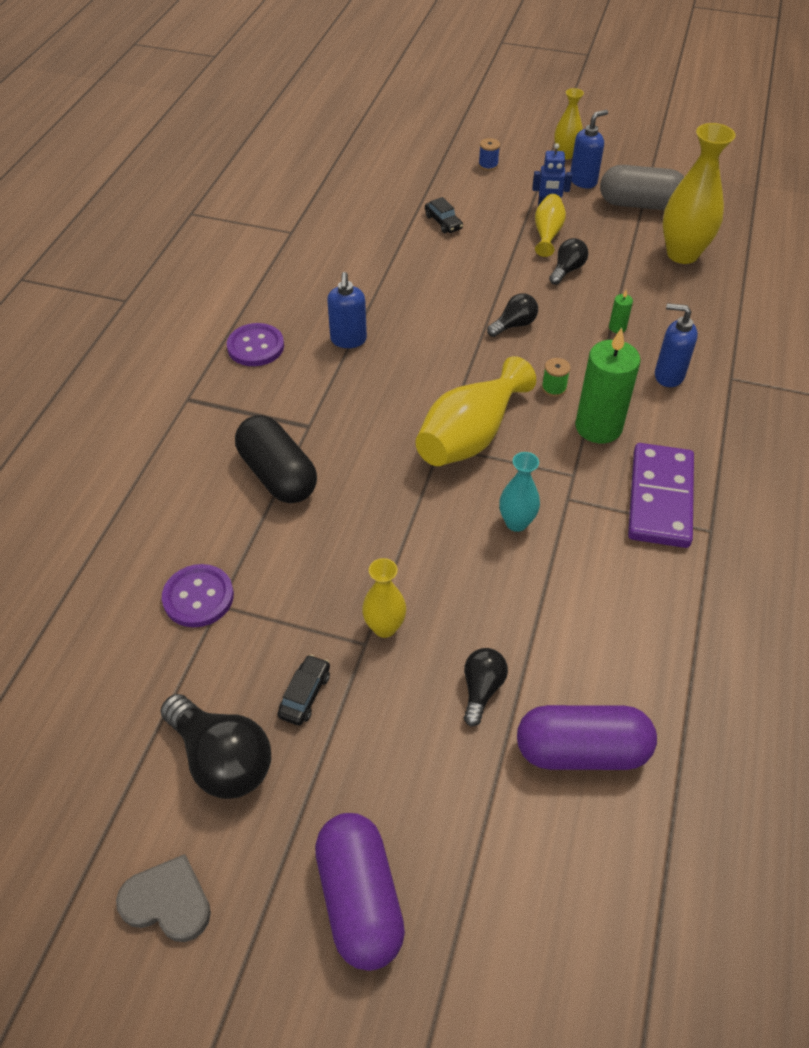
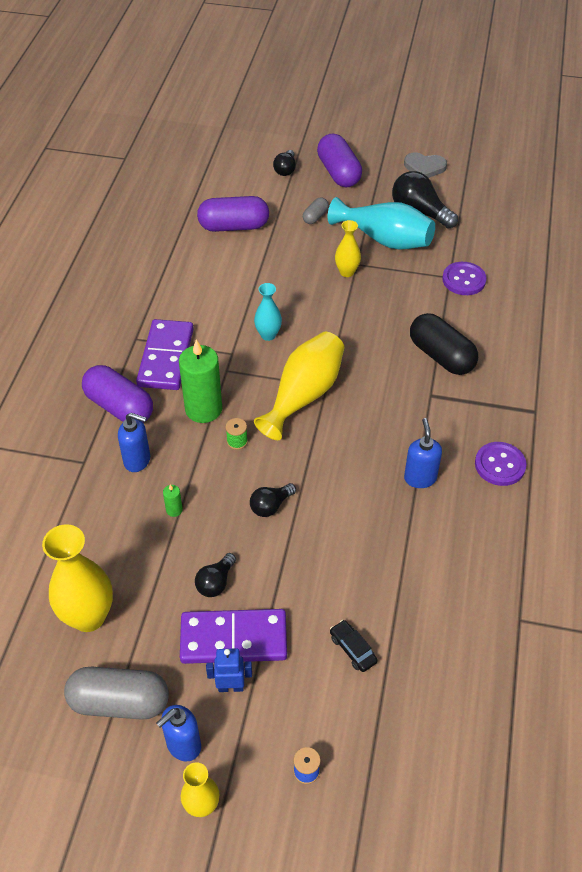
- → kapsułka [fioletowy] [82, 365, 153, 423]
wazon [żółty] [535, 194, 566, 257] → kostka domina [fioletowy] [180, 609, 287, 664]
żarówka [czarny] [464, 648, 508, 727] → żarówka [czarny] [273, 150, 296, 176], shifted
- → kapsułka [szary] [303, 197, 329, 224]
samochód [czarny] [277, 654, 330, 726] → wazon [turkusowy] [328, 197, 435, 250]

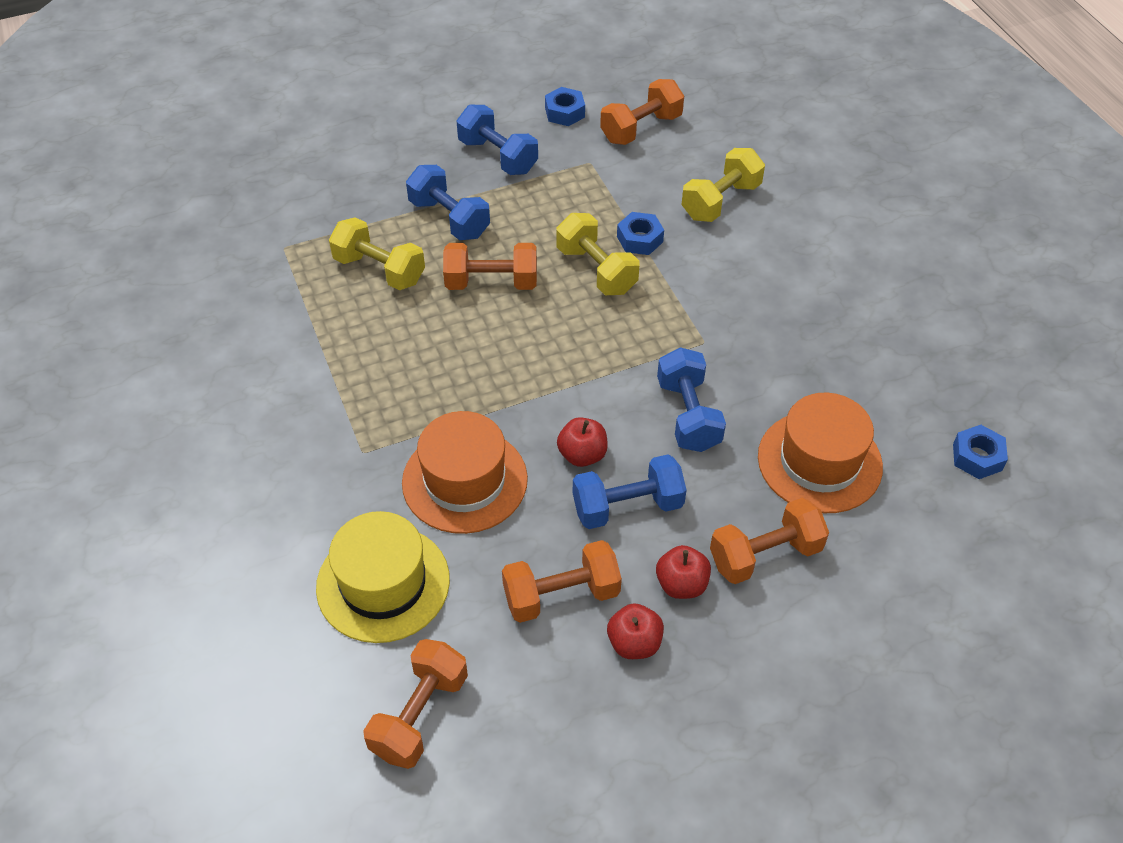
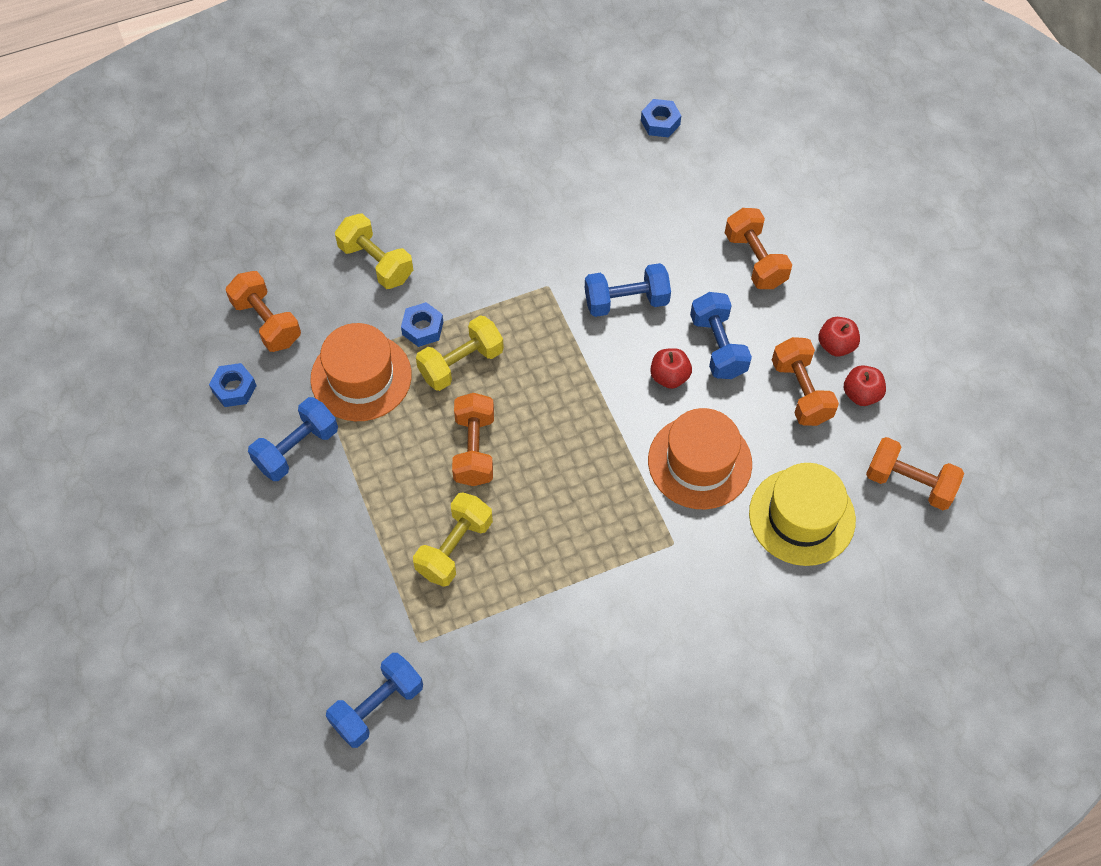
kapelusz [pomarańczowy] [758, 393, 883, 513] → kapelusz [pomarańczowy] [310, 323, 412, 421], shifted
hantel [niebieski] [406, 165, 490, 240] → hantel [niebieski] [326, 653, 423, 748], shifted
jabłko [czerwony] [656, 545, 711, 599] → jabłko [czerwony] [844, 365, 886, 406], shifted

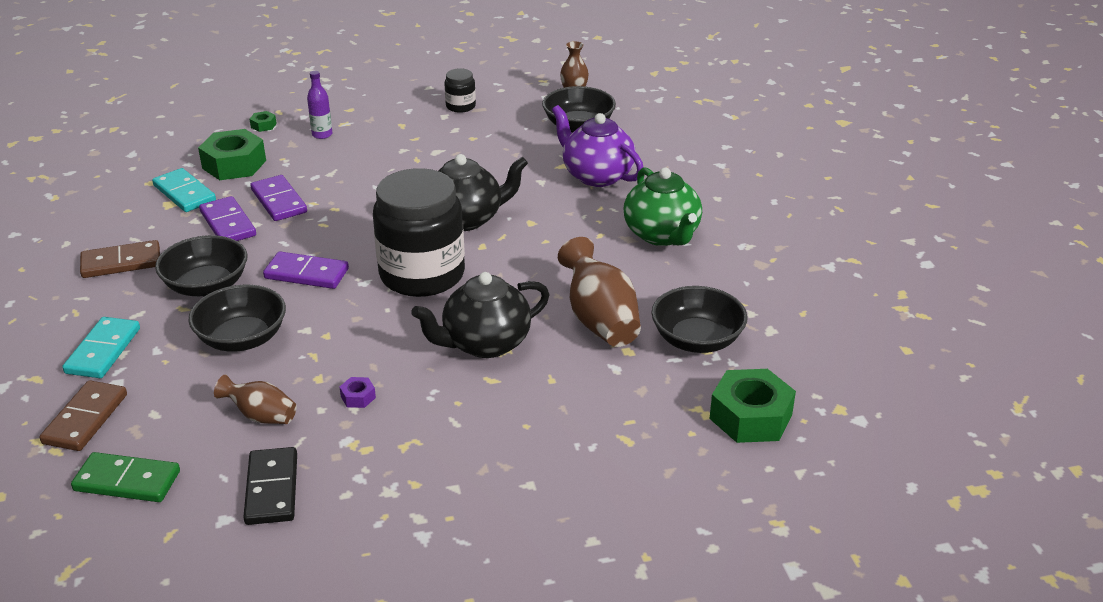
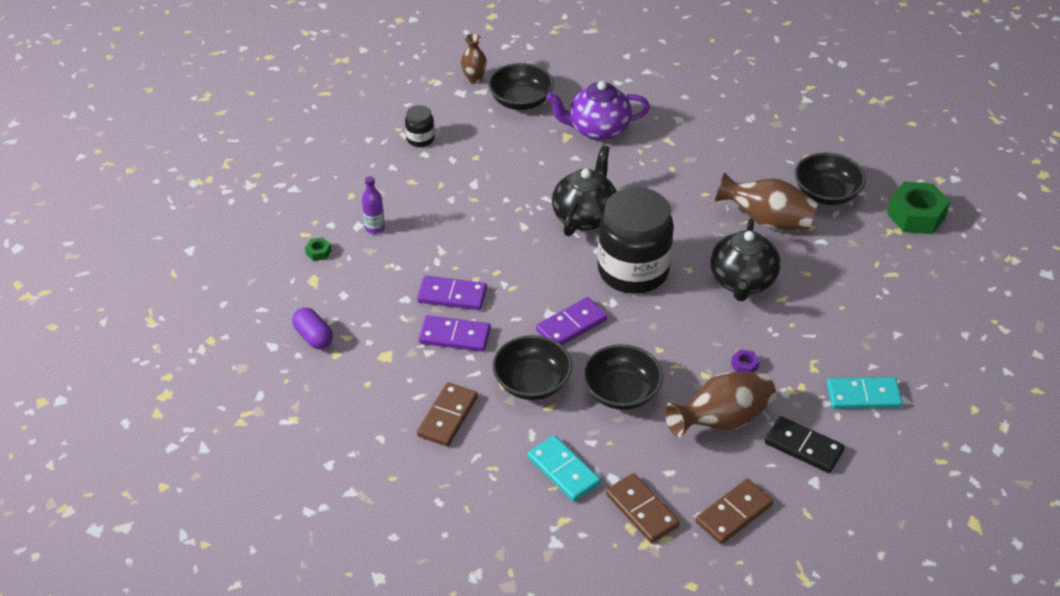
- → kapsułka [fioletowy] [292, 307, 333, 349]
wazon [brązowy] [214, 374, 297, 424] → wazon [brązowy] [665, 372, 776, 437], x1.74
kostka domina [zielony] [71, 452, 180, 502] → kostka domina [brązowy] [696, 479, 773, 544]
kostka domina [turkusowy] [152, 168, 216, 212] → kostka domina [turkusowy] [827, 377, 903, 409], shifted
nakrętka [zielony] [198, 129, 266, 180] → -
imbryk [zielony] [623, 167, 702, 246] → -

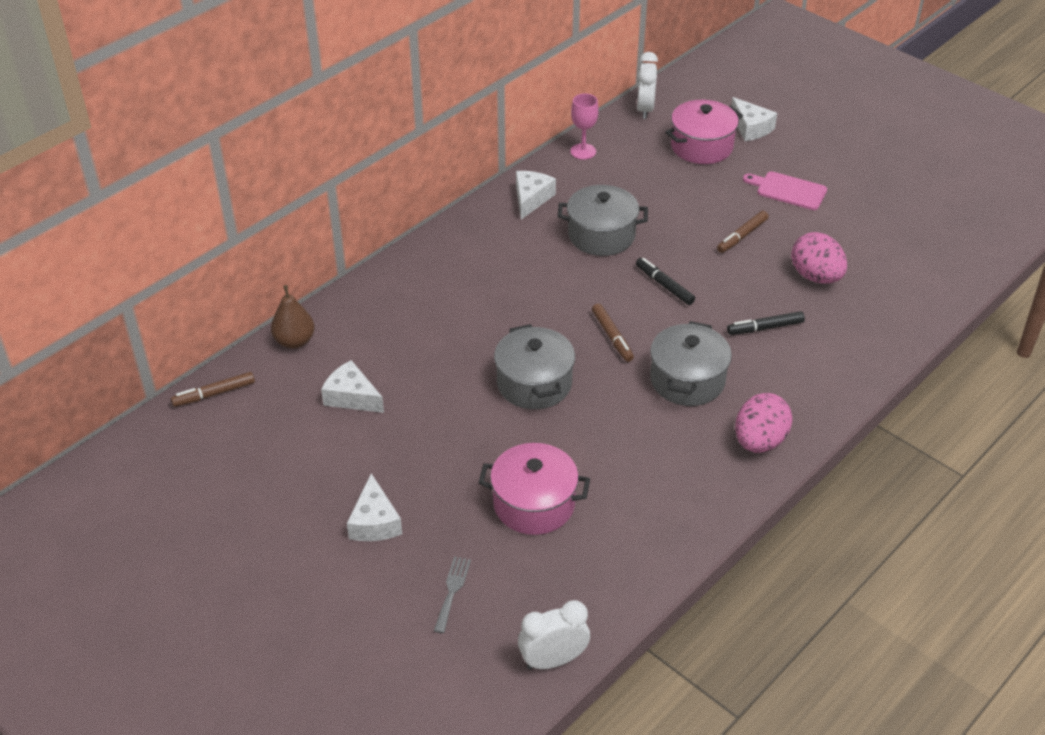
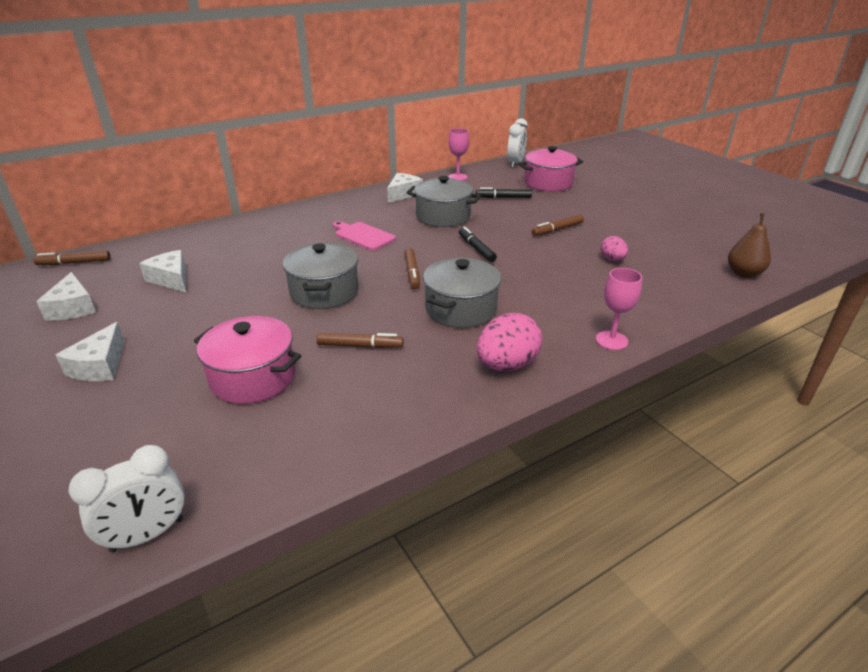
ser [biały] [731, 97, 777, 141] → ser [biały] [36, 272, 96, 320], shifted
budzik [biały] [518, 600, 590, 670] → budzik [biały] [69, 445, 185, 553], 150 degrees clockwise
- → flamaster [brązowy] [316, 333, 404, 348]
deska do krojenia [różowy] [743, 171, 827, 210] → deska do krojenia [różowy] [333, 221, 396, 250], shifted
flamaster [czarny] [727, 311, 805, 335] → flamaster [czarny] [476, 188, 532, 198], shifted
- → kielich [różowy] [596, 268, 642, 350]
jajko [różowy] [791, 232, 847, 284] → jajko [różowy] [601, 236, 628, 261], x0.57
gruszka [brązowy] [271, 285, 315, 349] → gruszka [brązowy] [728, 213, 771, 278], shifted
widelec [szary] [434, 556, 471, 633] → -

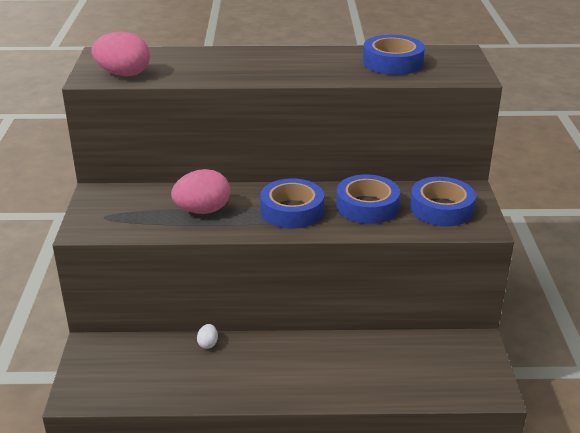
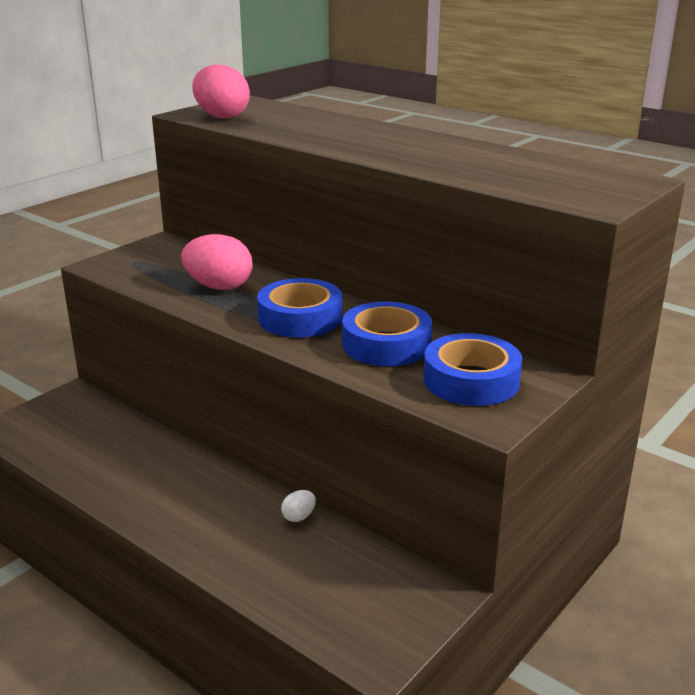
jajko [biały] [197, 324, 218, 349] → jajko [biały] [281, 490, 316, 522], shifted
taśma klejąca [niebieski] [363, 35, 425, 75] → -

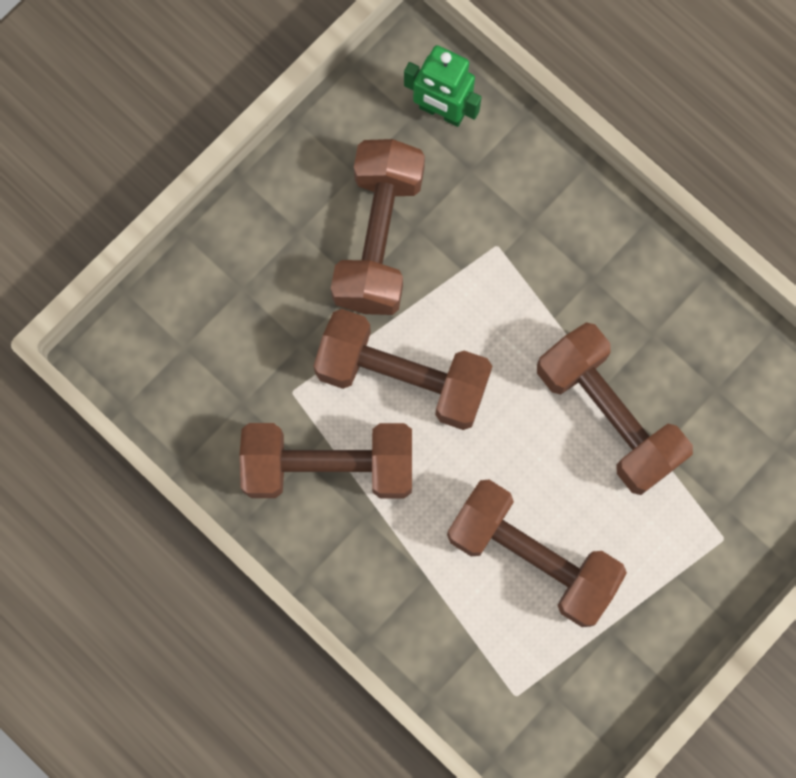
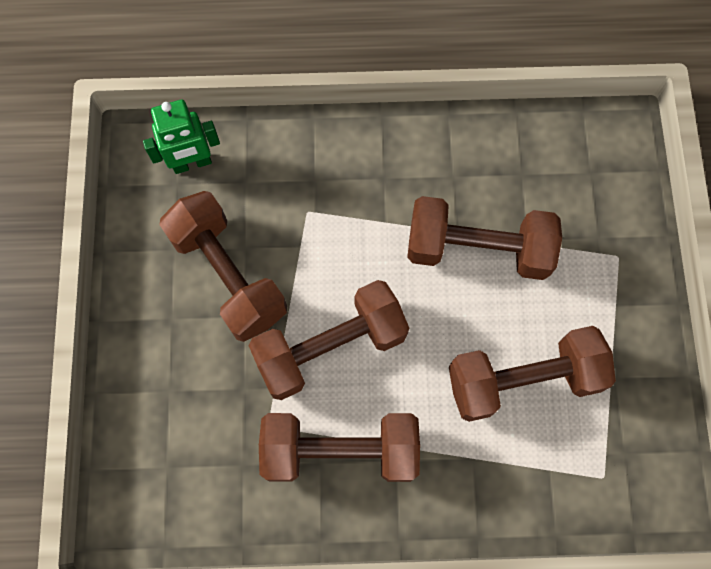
hantel [brązowy] [239, 423, 412, 498] → hantel [brązowy] [259, 413, 420, 482], 45 degrees clockwise

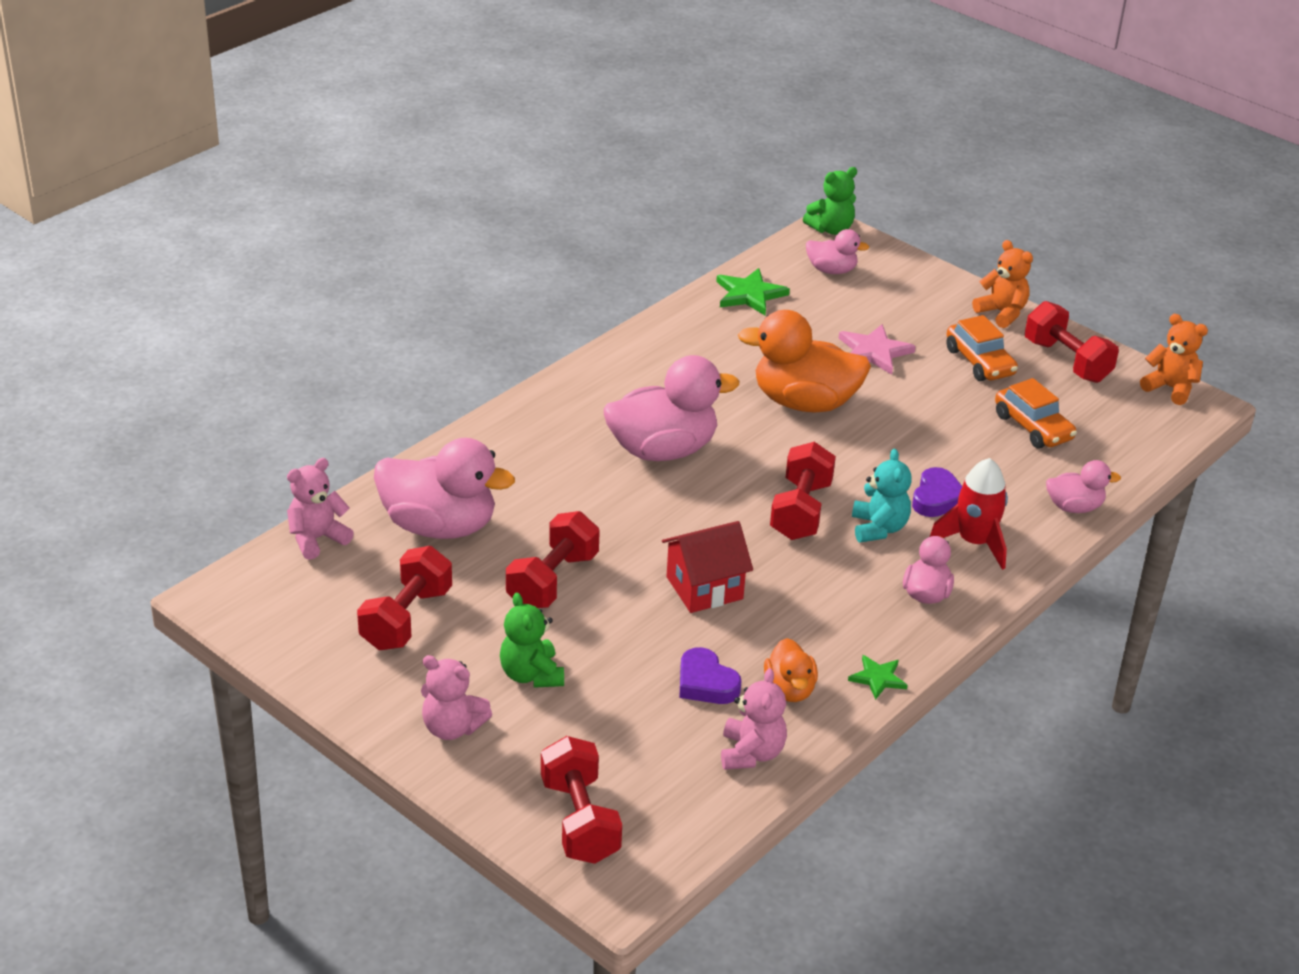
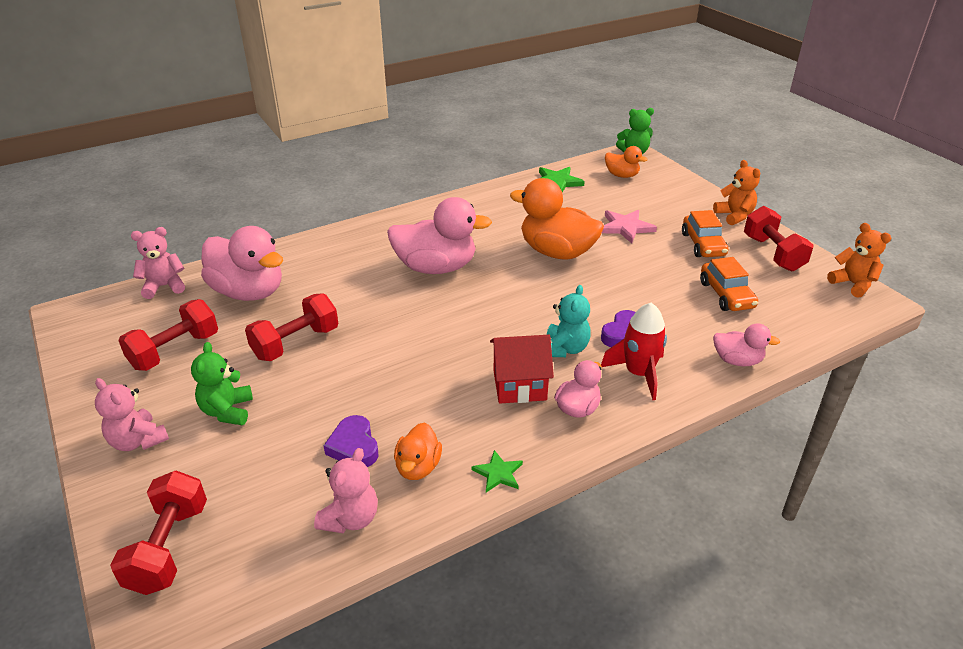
domek [czerwony] [662, 521, 753, 613] → domek [czerwony] [490, 335, 554, 403], shifted
kaczka [różowy] [806, 229, 869, 274] → kaczka [pomarańczowy] [605, 146, 648, 178]
hantel [czerwony] [770, 442, 836, 540] → -

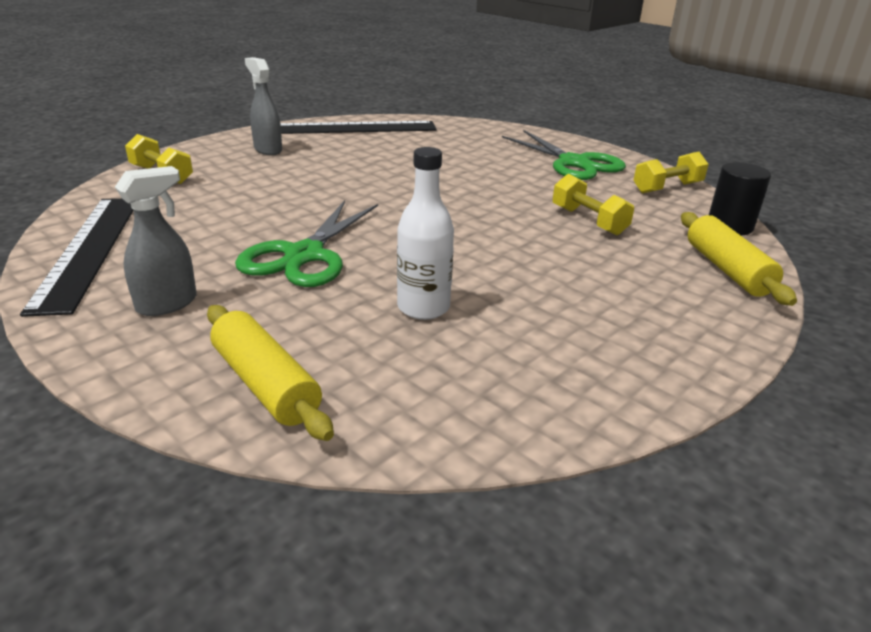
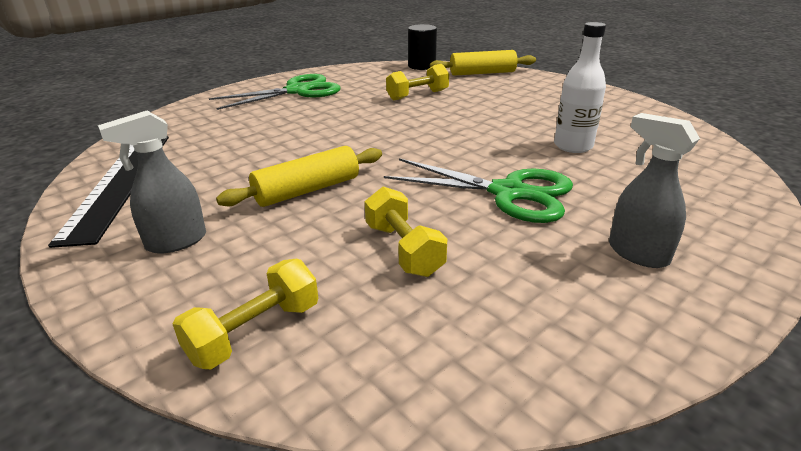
wałek do ciasta [żółty] [207, 305, 334, 441] → wałek do ciasta [żółty] [216, 146, 382, 207], shifted
hantel [żółty] [633, 152, 709, 193] → hantel [żółty] [364, 186, 447, 277], shifted
linijka [czarny] [20, 198, 134, 317] → -

